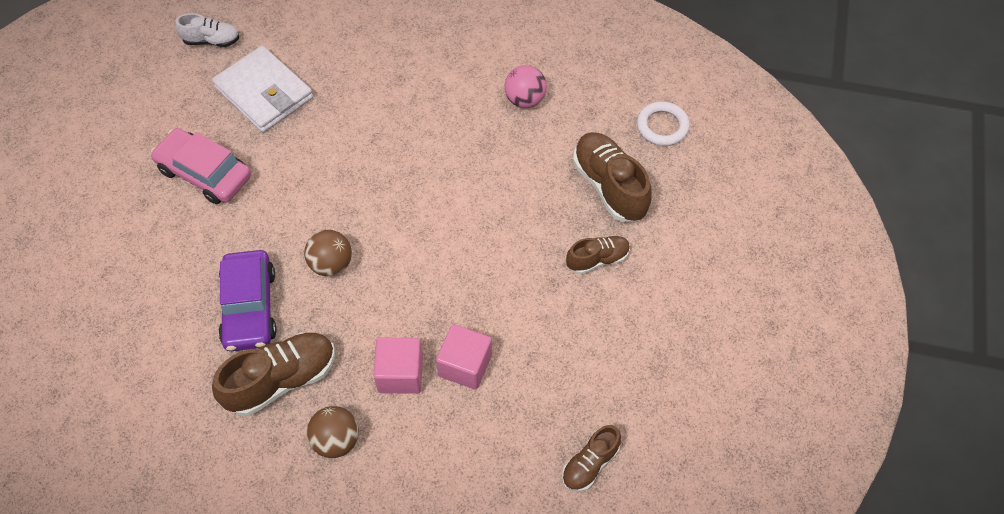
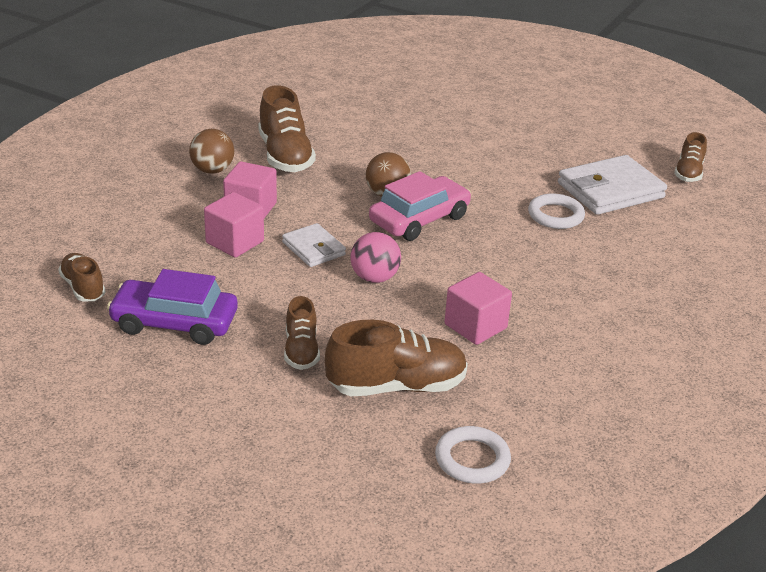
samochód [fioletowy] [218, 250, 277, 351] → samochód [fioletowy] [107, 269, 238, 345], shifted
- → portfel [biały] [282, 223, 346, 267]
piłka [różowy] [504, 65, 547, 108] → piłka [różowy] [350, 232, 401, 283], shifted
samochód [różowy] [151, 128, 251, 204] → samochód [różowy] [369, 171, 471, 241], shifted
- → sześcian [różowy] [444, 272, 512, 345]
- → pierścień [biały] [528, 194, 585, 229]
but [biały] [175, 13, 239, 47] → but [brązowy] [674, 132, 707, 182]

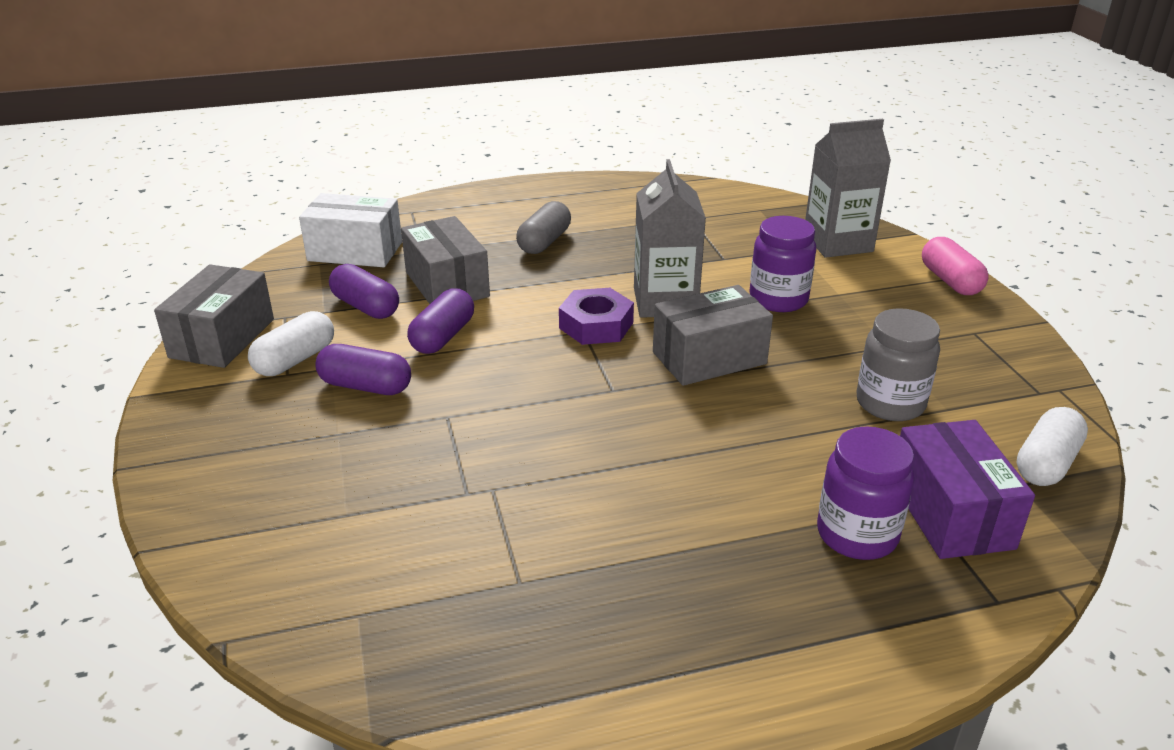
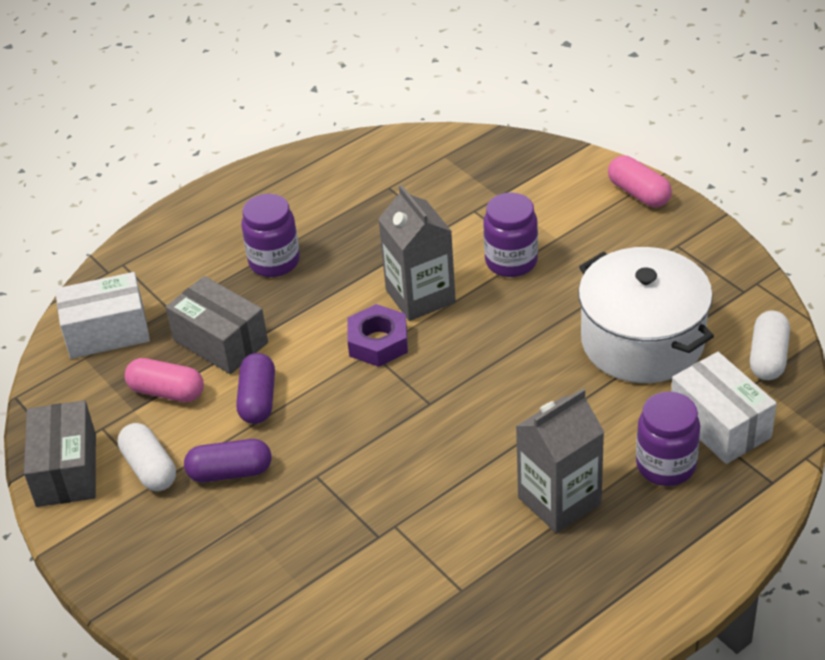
kapsułka [biały] [248, 311, 334, 376] → kapsułka [biały] [118, 423, 176, 491], 45 degrees counterclockwise
kapsułka [fioletowy] [329, 264, 399, 319] → kapsułka [różowy] [125, 358, 204, 402]
kapsułka [szary] [516, 201, 571, 254] → słoik [fioletowy] [242, 194, 300, 277]
karton mleka [szary] [805, 119, 891, 258] → karton mleka [szary] [516, 388, 604, 533], shifted
słoik [szary] [856, 308, 940, 421] → garnek [biały] [578, 247, 714, 383]
pudełko [fioletowy] [900, 420, 1035, 559] → pudełko [biały] [671, 352, 777, 464]
pudełko [szary] [653, 285, 773, 386] → -

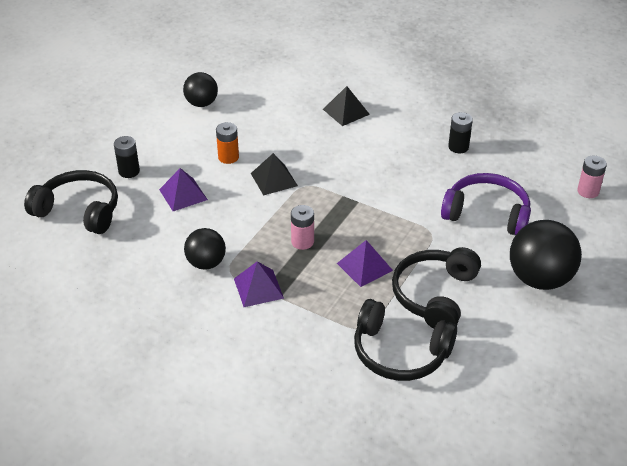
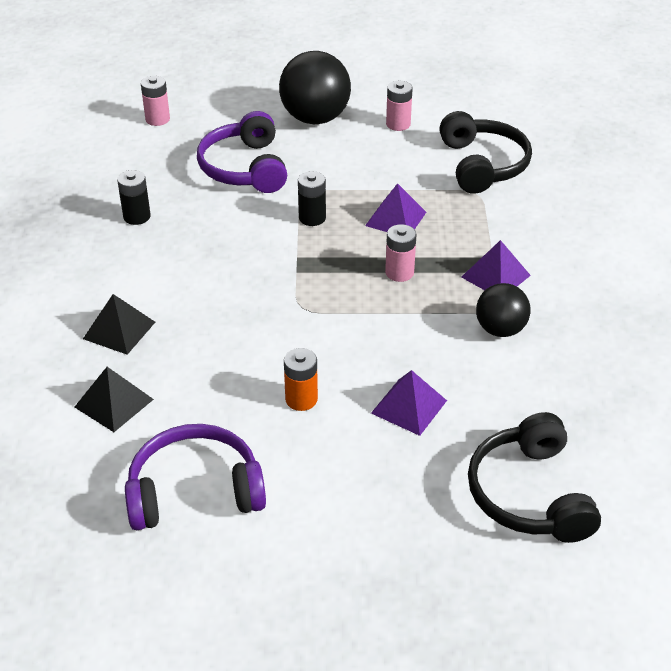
piramida [czarny] [251, 153, 298, 196] → piramida [czarny] [75, 367, 154, 432], shifted
piłka [czarny] [183, 72, 218, 107] → słuchawki [fioletowy] [125, 424, 266, 530]
bateria [czarny] [114, 136, 140, 178] → bateria [czarny] [298, 171, 326, 226], shifted
- → bateria [różowy] [386, 81, 413, 131]
słuchawki [czarny] [392, 247, 481, 329] → -

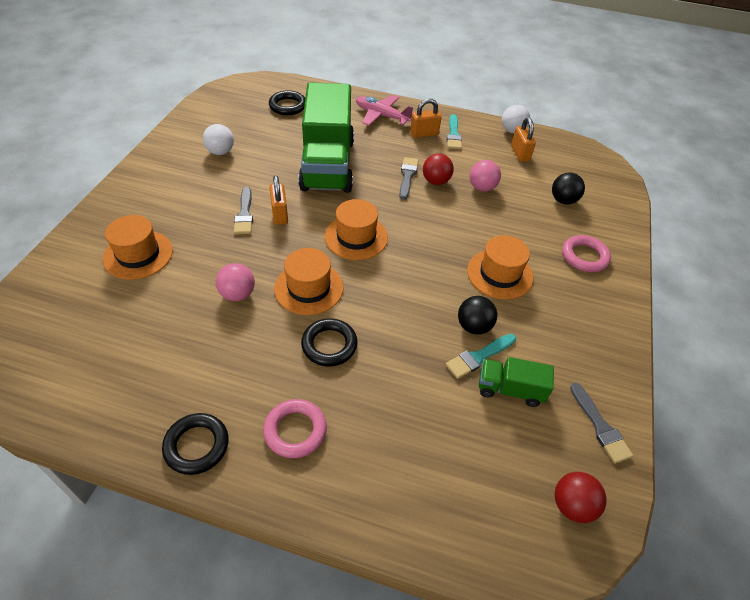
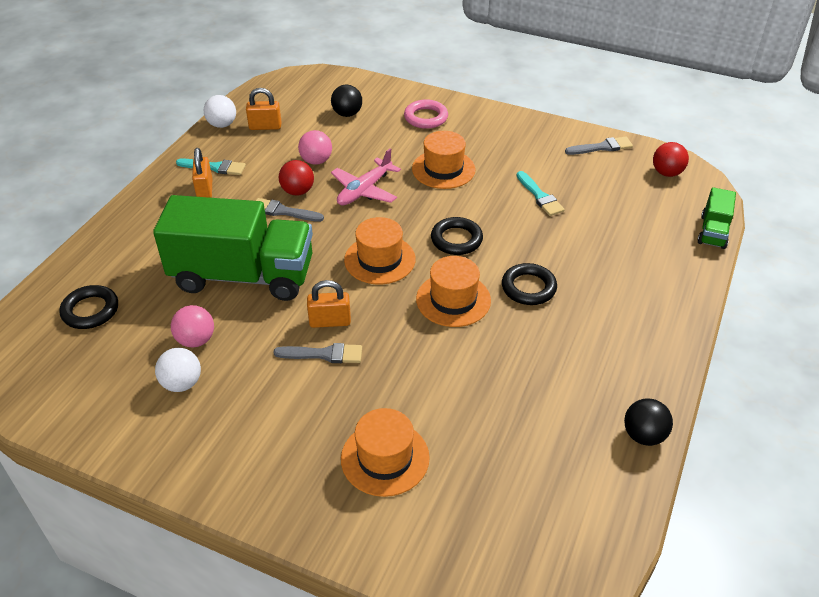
piłka [różowy] [216, 263, 255, 301] → piłka [różowy] [171, 305, 214, 347], shifted
samolot [różowy] [356, 95, 414, 126] → samolot [różowy] [331, 149, 401, 205], shifted
pierścień [czarny] [162, 413, 229, 475] → pierścień [czarny] [431, 217, 483, 255], shifted
piłka [czarny] [458, 296, 497, 335] → piłka [czarny] [624, 398, 673, 446], shifted
ciężarówka [zielony] [479, 357, 554, 407] → ciężarówka [zielony] [698, 187, 736, 249], shifted
pierścień [różowy] [263, 399, 327, 458] → -

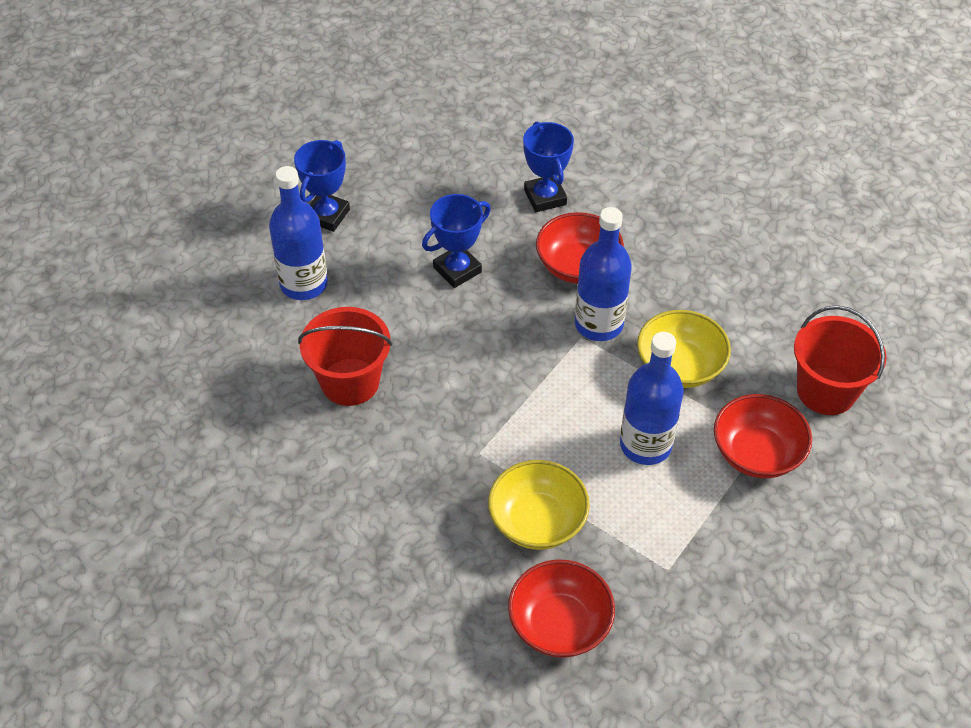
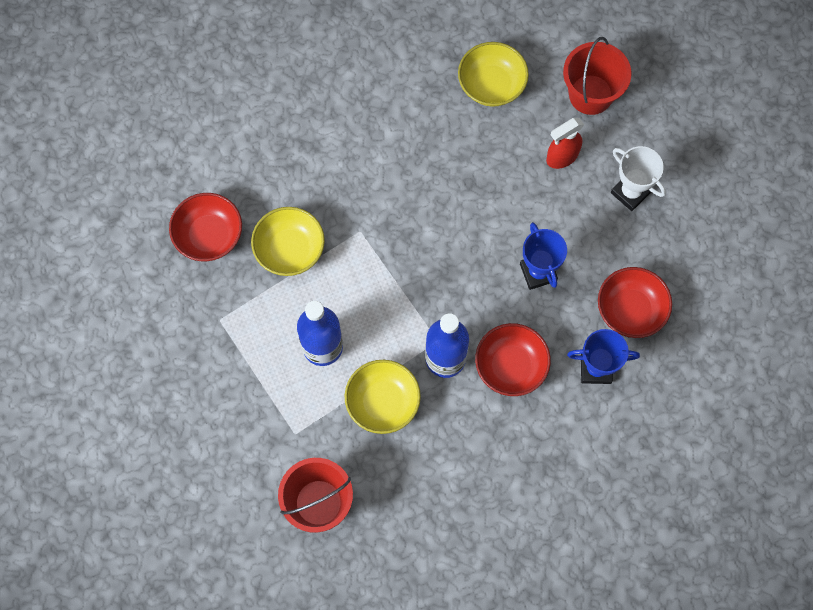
- → miska [żółty] [458, 42, 529, 107]
butelka [niebieski] [269, 166, 328, 300] → spryskiwacz [czerwony] [546, 118, 584, 169]
wiadro [czerwony] [298, 307, 392, 406] → wiadro [czerwony] [563, 37, 631, 115], shifted
miska [czerwony] [714, 394, 812, 478] → miska [czerwony] [598, 267, 672, 338], shifted
puchar [niebieski] [294, 140, 350, 232] → puchar [biały] [611, 146, 666, 211]

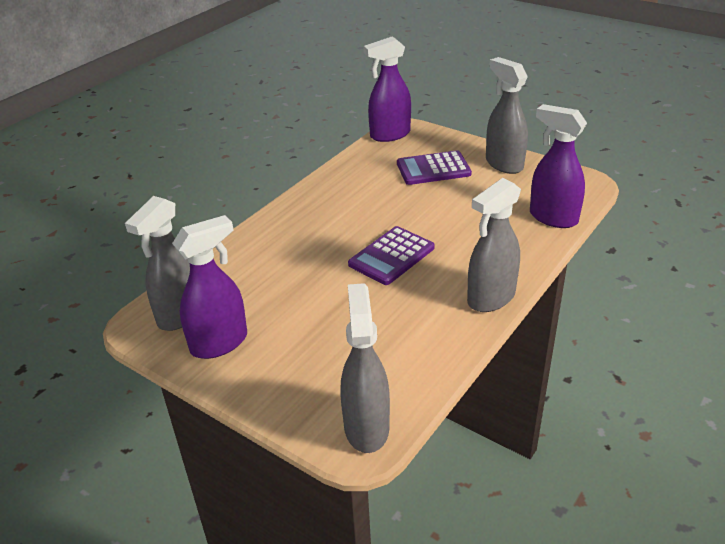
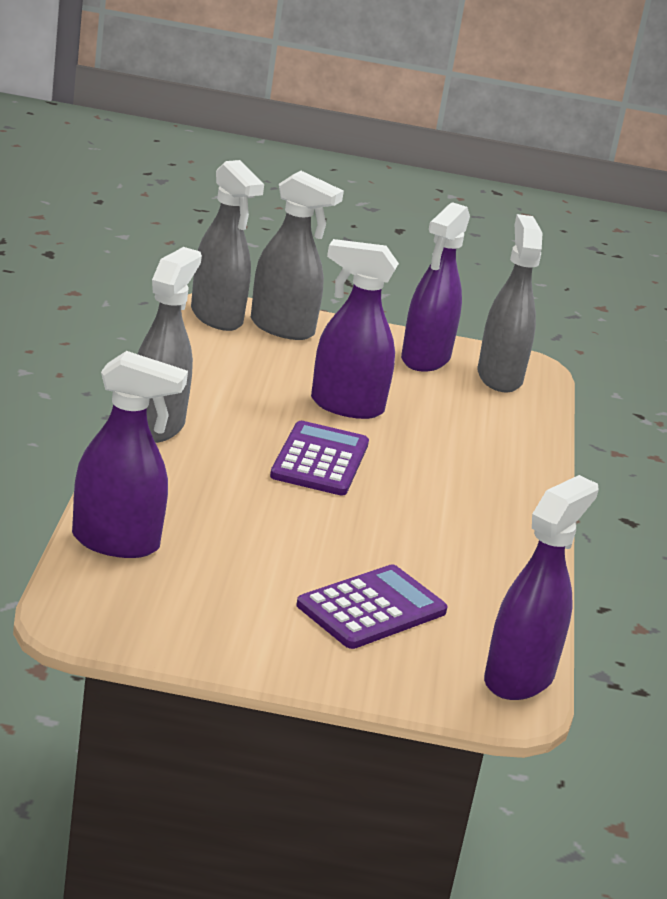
spryskiwacz [szary] [486, 57, 528, 174] → spryskiwacz [szary] [251, 171, 344, 340], shifted
- → spryskiwacz [fioletowy] [311, 239, 399, 419]

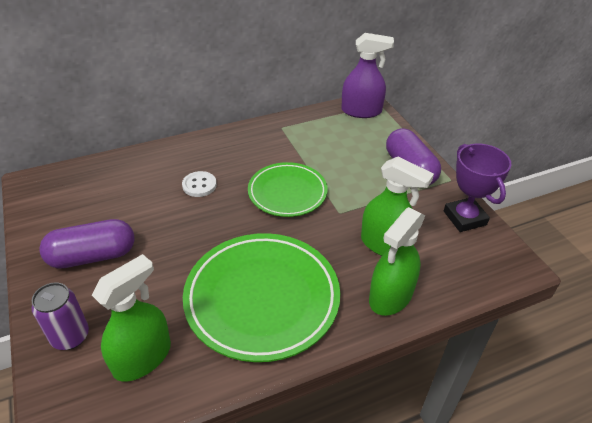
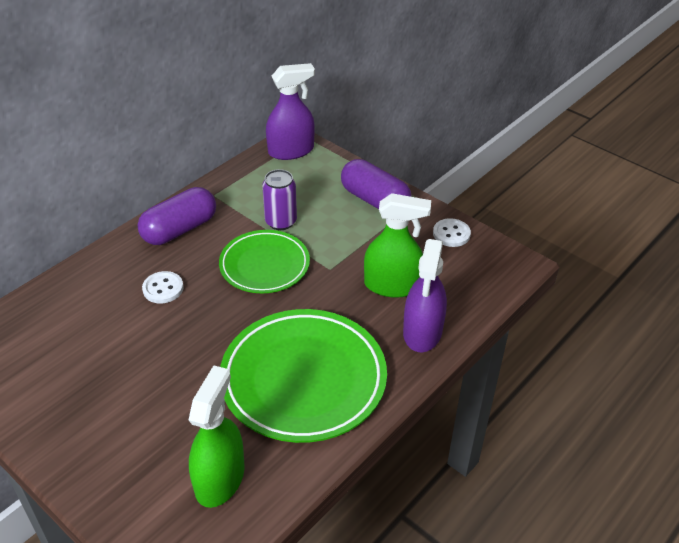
kapsułka [fioletowy] [39, 219, 135, 269] → kapsułka [fioletowy] [138, 187, 216, 245], shifted
puszka [fioletowy] [32, 282, 89, 350] → puszka [fioletowy] [262, 169, 297, 230], shifted
spryskiwacz [zielony] [369, 207, 425, 316] → spryskiwacz [fioletowy] [403, 239, 447, 352]
puchar [fioletowy] [444, 144, 511, 232] → guzik [biały] [433, 218, 471, 247]

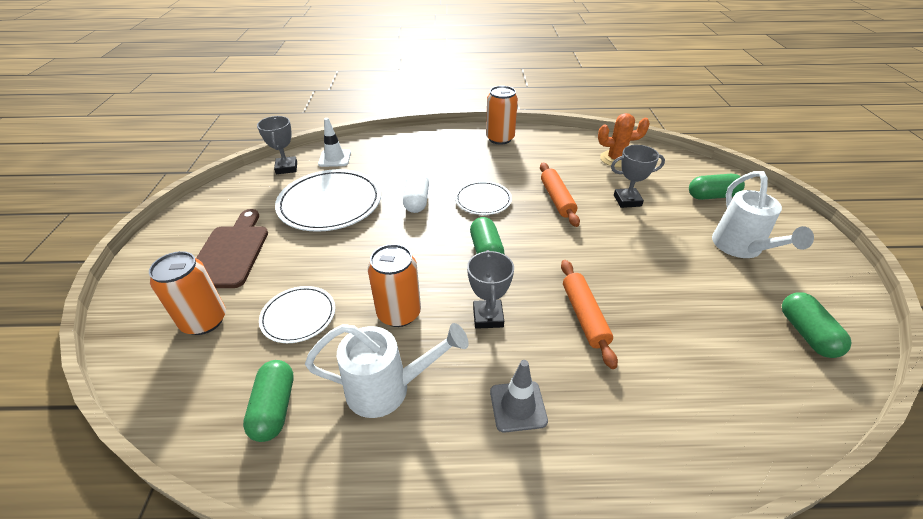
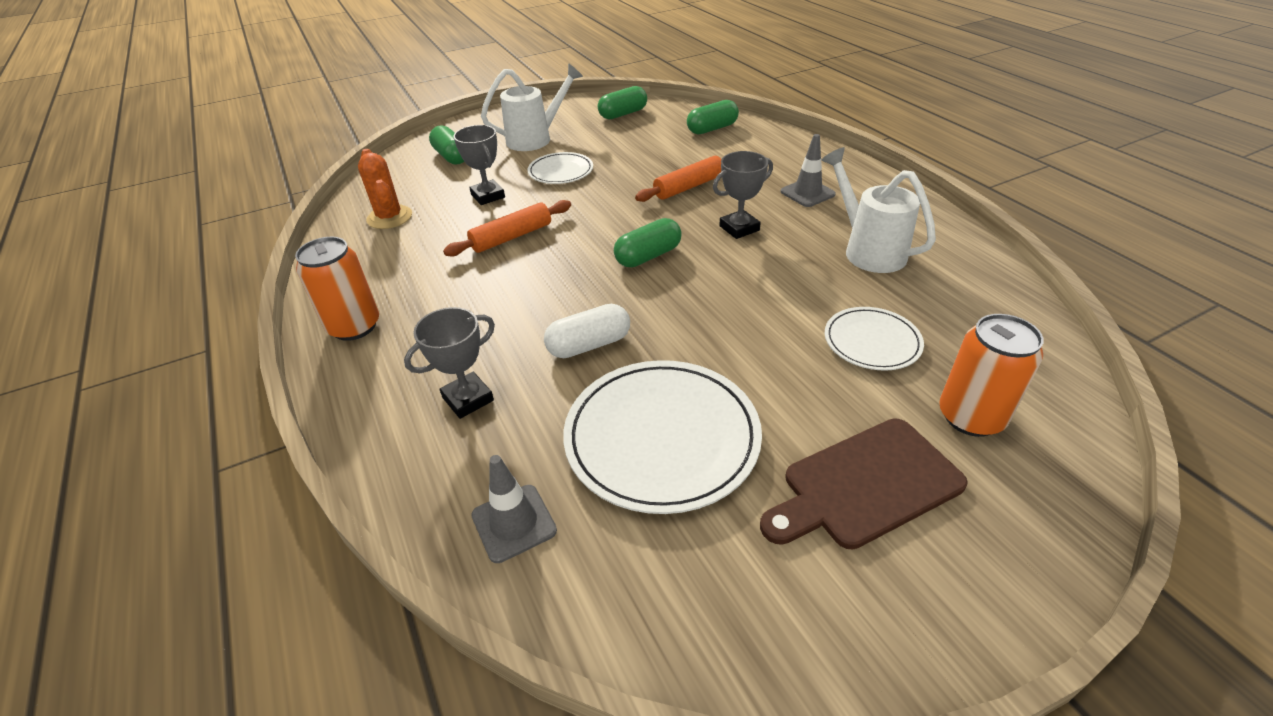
puchar [szary] [257, 116, 297, 174] → puchar [szary] [404, 307, 495, 419], shifted
pachołek [biały] [318, 118, 351, 167] → pachołek [szary] [471, 455, 557, 563]
talerz [biały] [455, 181, 512, 215] → talerz [biały] [528, 152, 593, 184], shifted
kapsułka [zielony] [243, 360, 294, 442] → kapsułka [zielony] [687, 100, 739, 134], shifted
puszka [pomarańczowy] [368, 244, 421, 327] → -

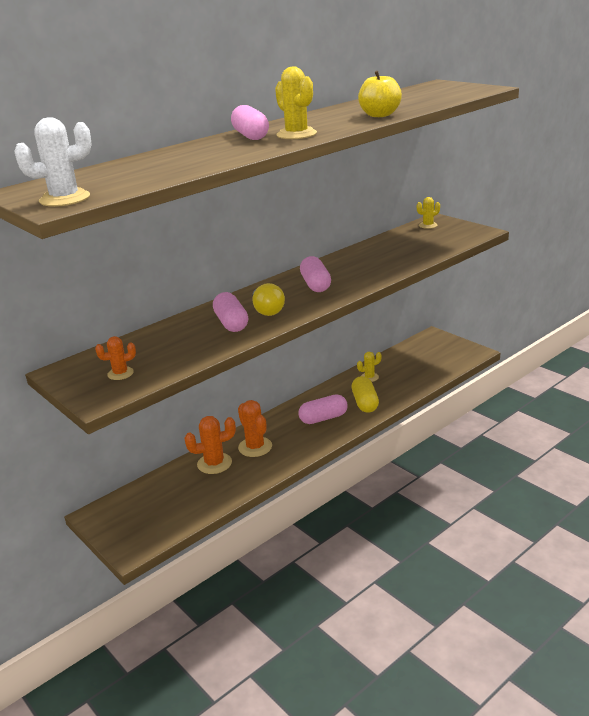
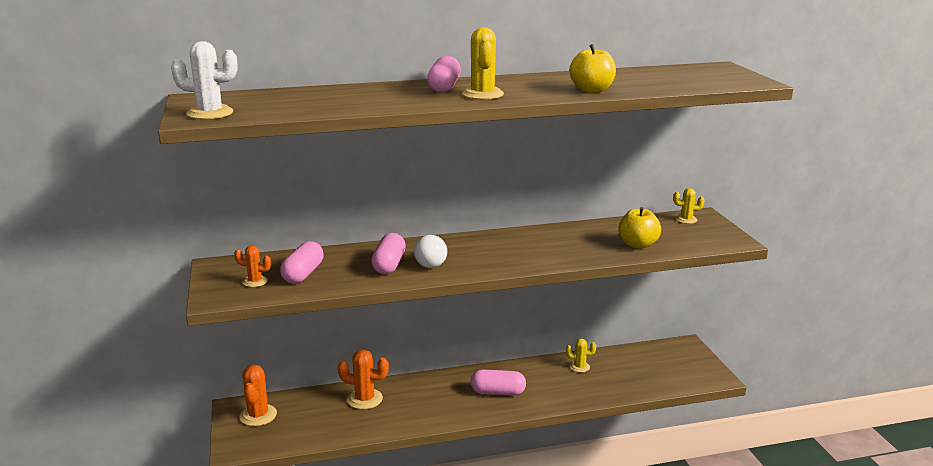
kaktus [pomarańczowy] [238, 400, 272, 457] → kaktus [pomarańczowy] [239, 364, 277, 426], shifted
kapsułka [różowy] [300, 256, 331, 292] → kapsułka [różowy] [280, 241, 324, 283], shifted
żarówka [żółty] [252, 283, 285, 316] → żarówka [biały] [414, 235, 447, 268]
- → jabłko [żółty] [618, 207, 661, 249]
kapsułka [żółty] [352, 376, 379, 413] → -

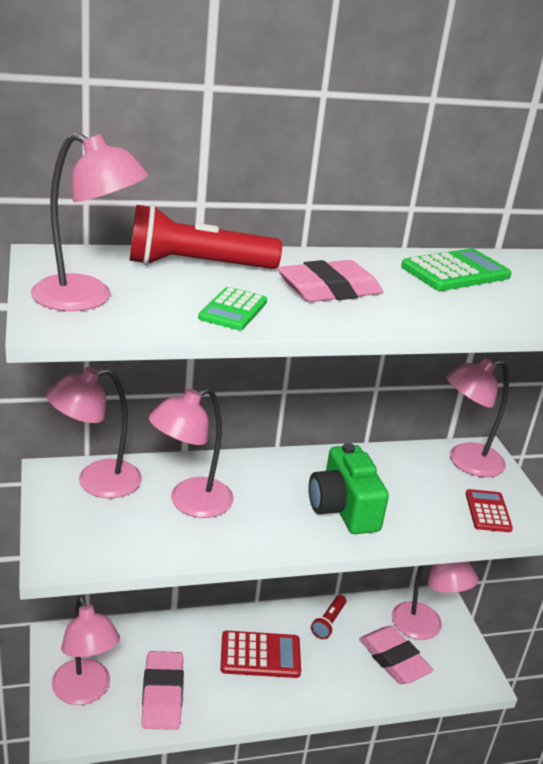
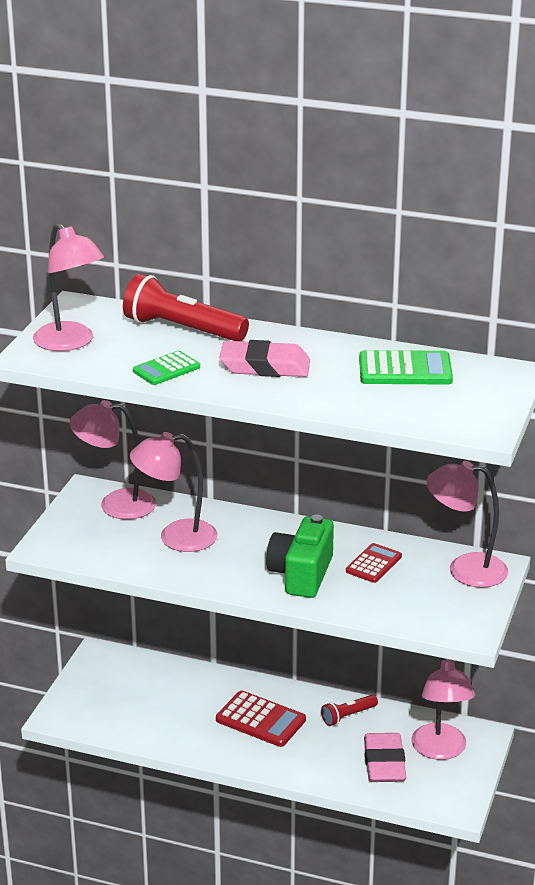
kalkulator [czerwony] [466, 489, 513, 532] → kalkulator [czerwony] [346, 543, 402, 583], shifted
lampka [różowy] [52, 596, 120, 705] → -
gumka do mazania [różowy] [141, 651, 184, 730] → -

